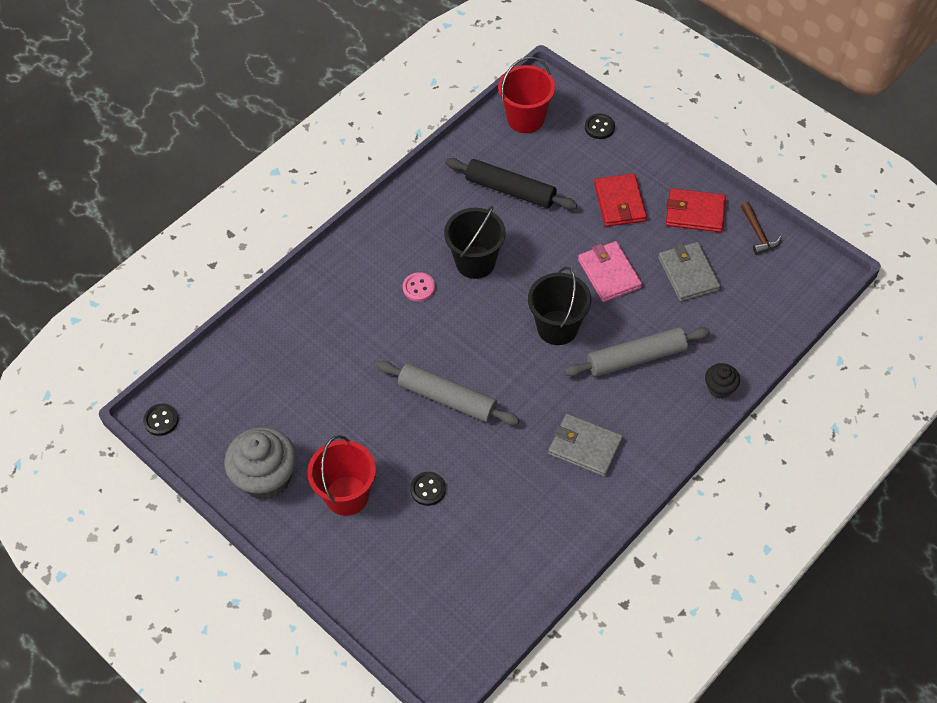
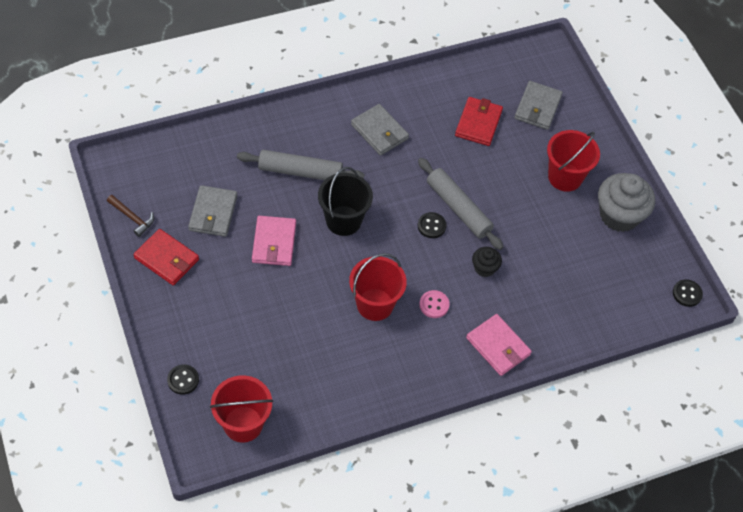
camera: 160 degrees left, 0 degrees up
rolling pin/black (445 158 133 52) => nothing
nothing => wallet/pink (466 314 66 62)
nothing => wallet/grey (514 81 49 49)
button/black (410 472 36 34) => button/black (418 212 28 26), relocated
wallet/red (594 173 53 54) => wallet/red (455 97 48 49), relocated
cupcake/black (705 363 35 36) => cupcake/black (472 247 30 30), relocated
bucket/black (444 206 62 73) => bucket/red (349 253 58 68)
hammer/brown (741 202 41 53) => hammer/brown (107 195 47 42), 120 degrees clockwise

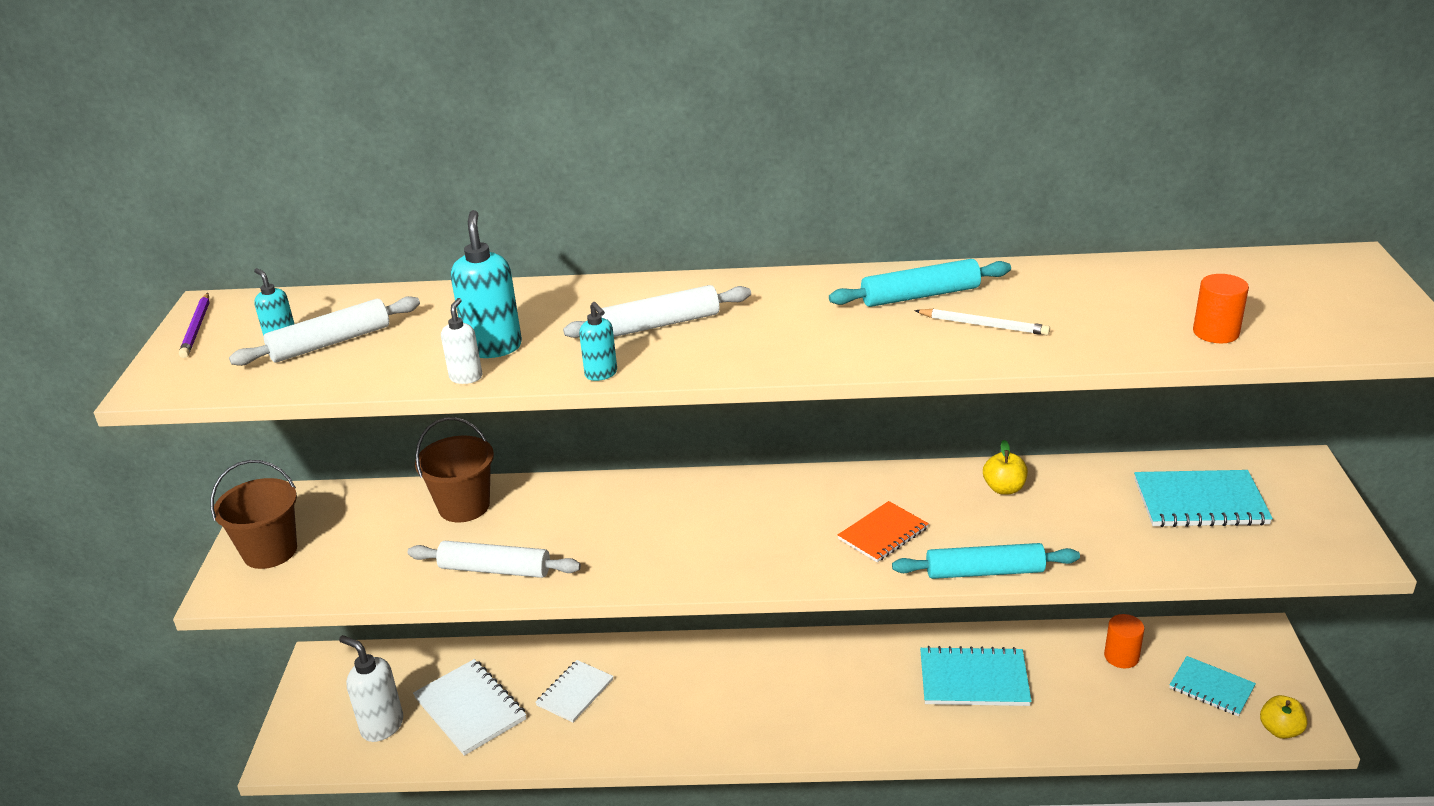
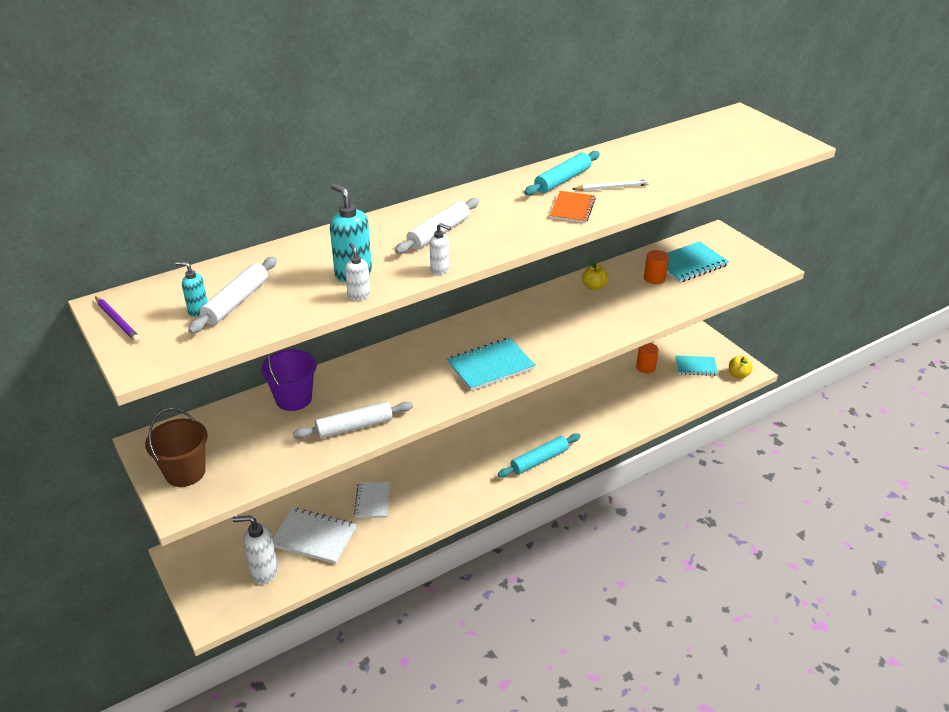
camera: 35 degrees left, 5 degrees up
notebook/orange (838 501 91 61) => notebook/orange (550 191 46 32), relocated
rolling pin/turquoise (892 543 188 36) => rolling pin/turquoise (497 433 84 45), relocated
notebook/turquoise (920 646 112 60) => notebook/turquoise (447 338 88 53), relocated
cylinder/orange (1193 274 56 69) => cylinder/orange (644 250 25 34), relocated
bucket/brown (415 417 79 106) => bucket/purple (261 345 56 66)
soap dispenser/turquoise (579 302 38 79) => soap dispenser/white (430 223 21 52)

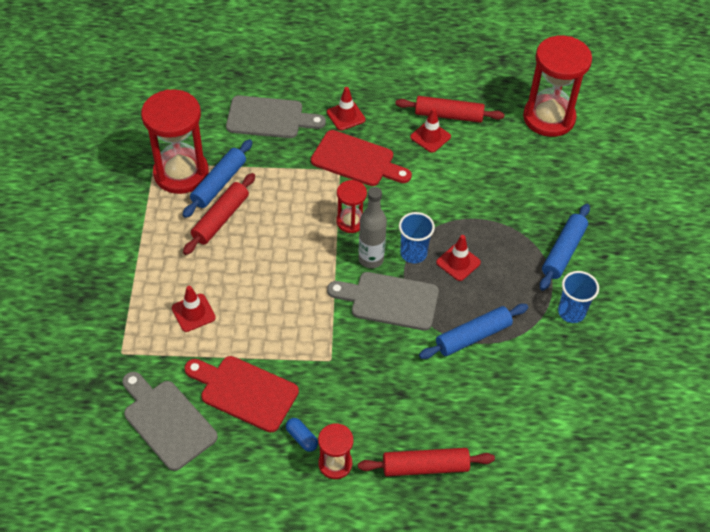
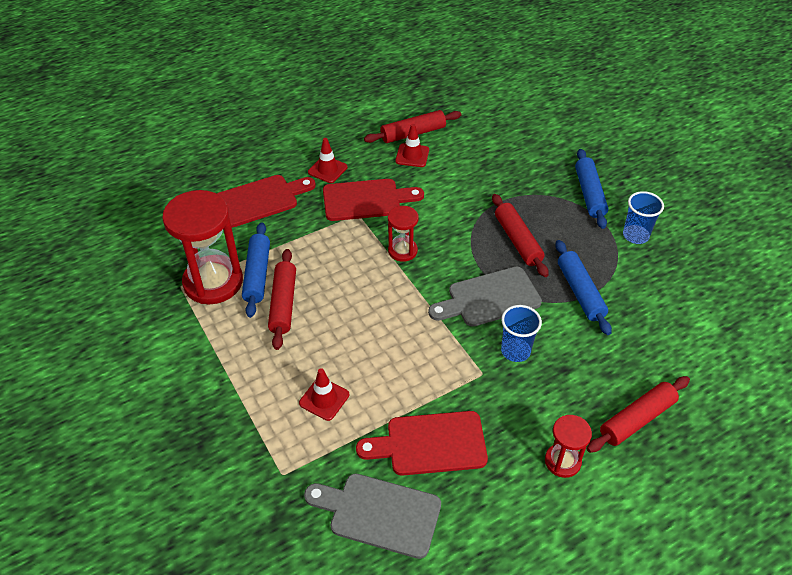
camera: 30 degrees left, 5 degrees down
capsule/blue (286 418 32 34) => nothing
bottle/grey (359 187 28 81) => nothing
hourglass/red (523 36 69 101) => nothing
cup/blue (399 212 36 51) => cup/blue (501 305 41 57), relocated
traffic cone/red (436 235 45 46) => rolling pin/red (492 194 57 83)
cutting board/grey (226 95 100 43) => cutting board/red (217 175 99 52)
rolling pin/blue (419 304 109 55) => rolling pin/blue (555 240 57 95), 45 degrees counterclockwise

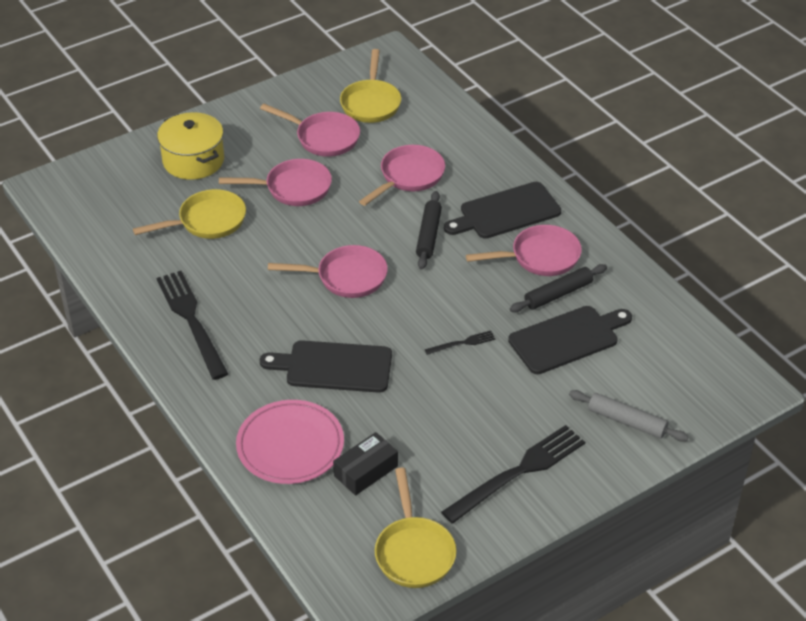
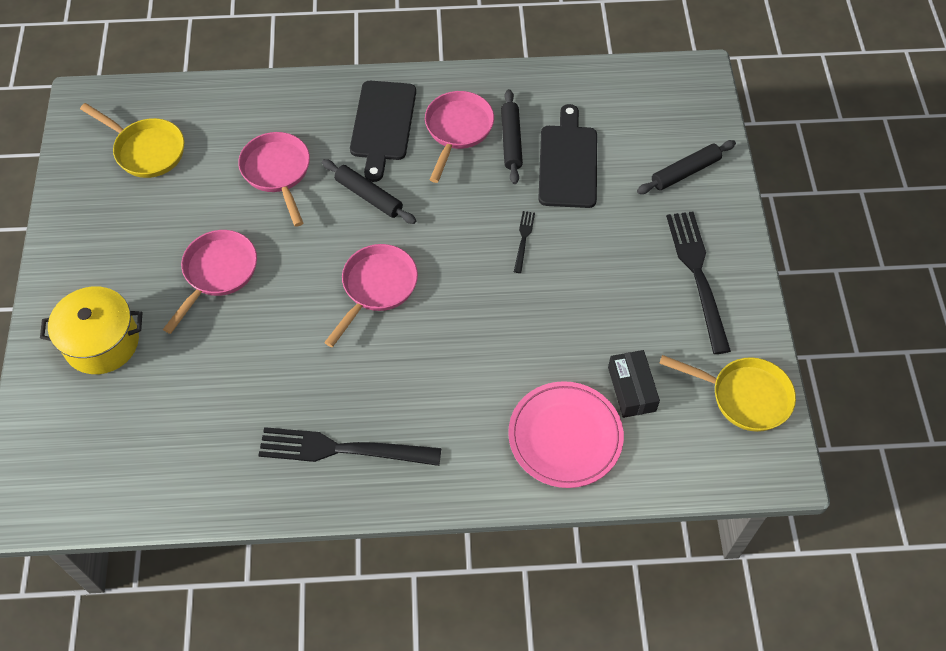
camera: 60 degrees left, 15 degrees up
pan/yellow (133 189 113 50) => nothing
pan/pink (260 104 100 53) => nothing
cutting board/black (260 340 132 53) => nothing
rolling pin/grey (569 390 119 51) => rolling pin/black (637 140 99 54)

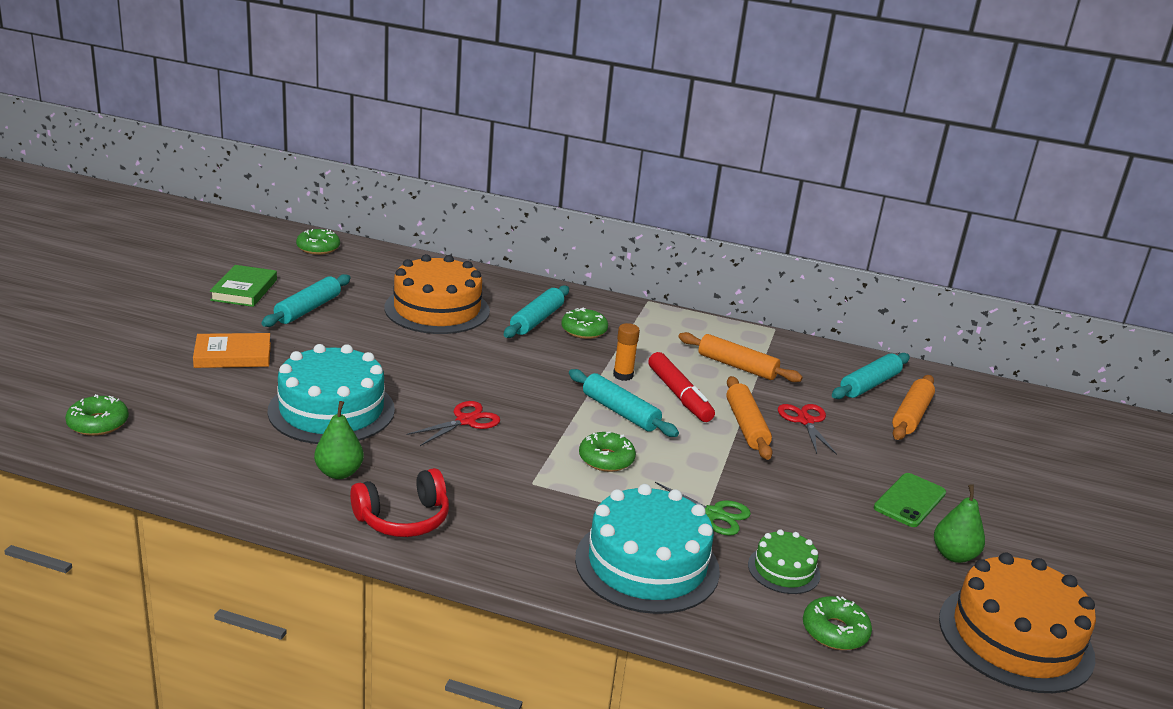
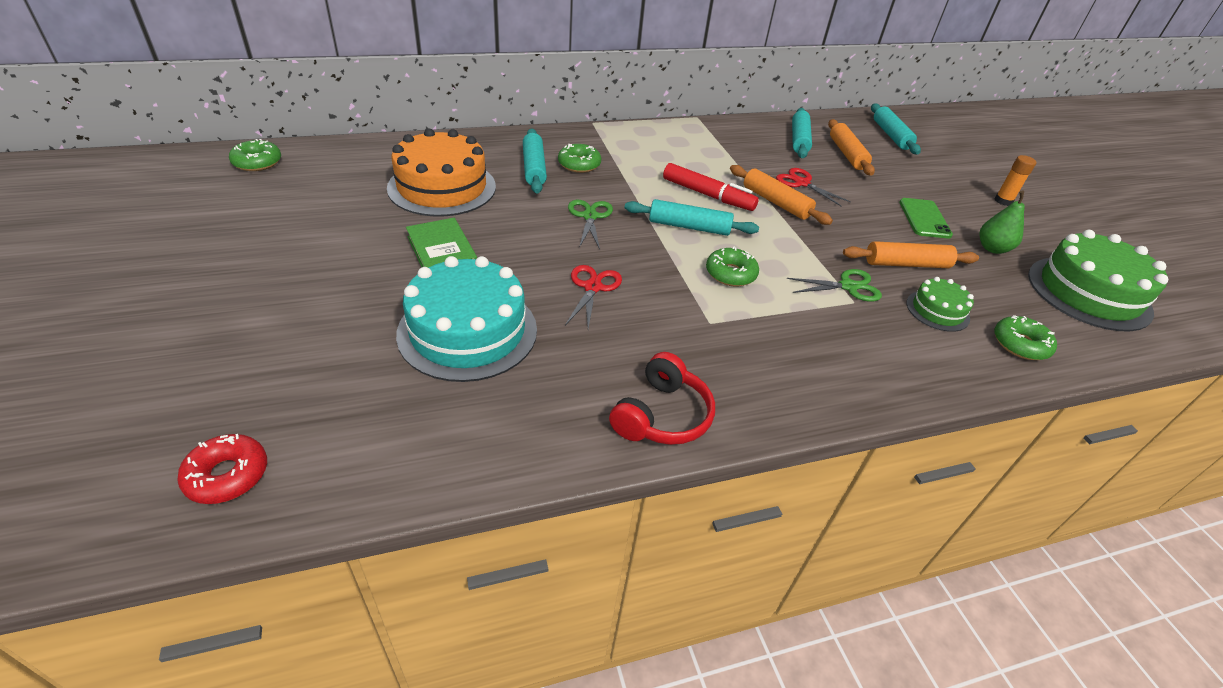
camera: 35 degrees left, 15 degrees up
book/orange (193 333 78 35) => nothing
pear/green (314 401 50 78) => nothing
cake/turquoise (575 484 145 130) => nothing
nothing => scissors/green (568 200 45 50)
book/green (210 265 67 42) => book/green (406 218 71 49), relocated
rolling pin/turquoise (262 274 89 53) => rolling pin/turquoise (871 103 50 51), relocated
glue stick/orange (613 323 27 58) => glue stick/orange (994 155 43 51), relocated
rolling pin/orange (678 332 125 50) => rolling pin/orange (843 241 136 27), relocated
donut/green (65 394 64 42) => donut/red (177 434 90 70)
cake/orange (939 552 157 141) => cake/green (1028 230 140 102)

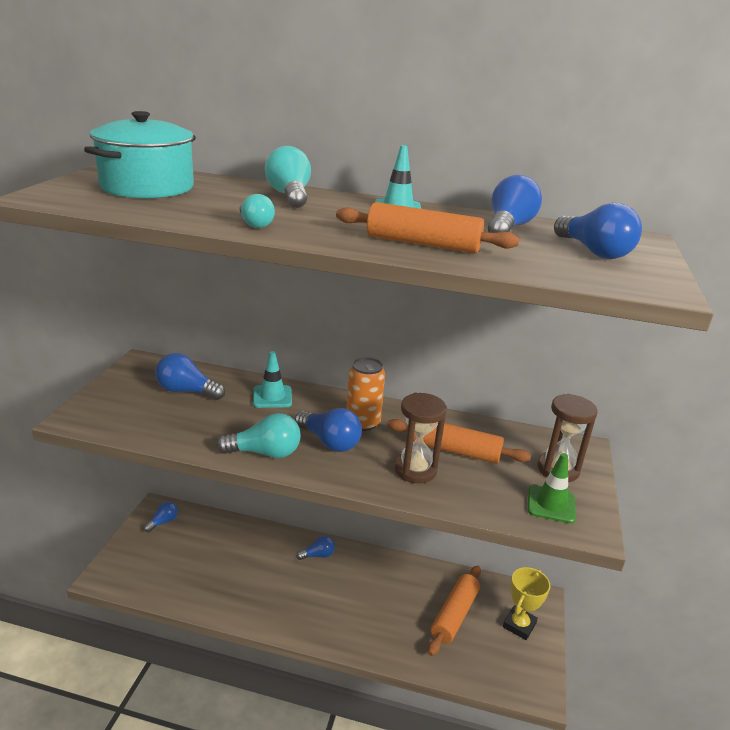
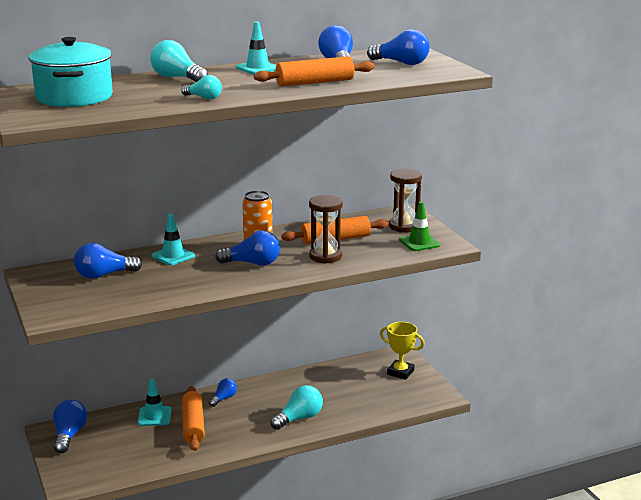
camera: 35 degrees left, 5 degrees down
nothing => traffic cone/turquoise (138 379 33 47)
light bulb/turquoise (217 413 84 45) => light bulb/turquoise (270 385 53 45), relocated
rolling pin/orange (428 565 53 91) => rolling pin/orange (182 386 23 65), relocated
trophy/yellow (503 567 47 73) => trophy/yellow (380 322 45 58), 60 degrees counterclockwise
light bulb/blue (144 501 34 31) => light bulb/blue (53 400 34 54), x1.62

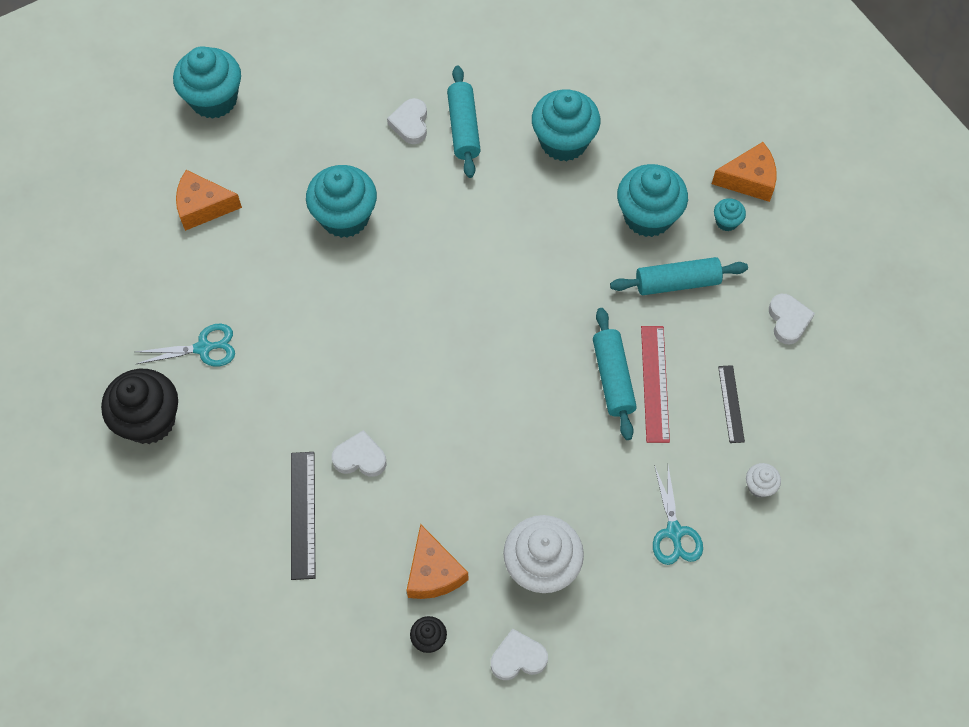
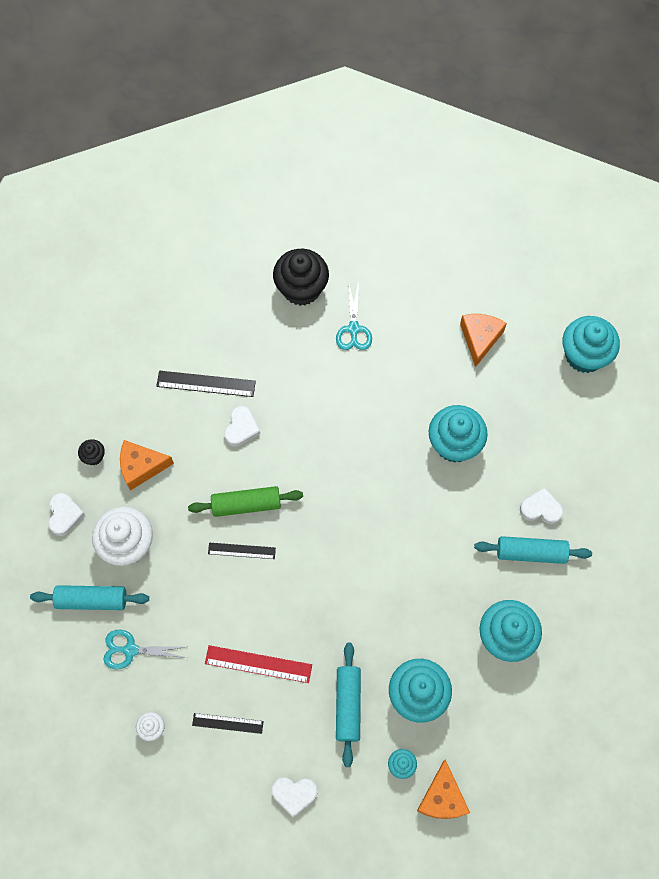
camera: 100 degrees right, 5 degrees up
nothing => rolling pin/green (188 486 115 31)
nothing => ruler/black (208 543 68 16)
rolling pin/turquoise (593 308 44 132) => rolling pin/turquoise (30 585 119 25), relocated

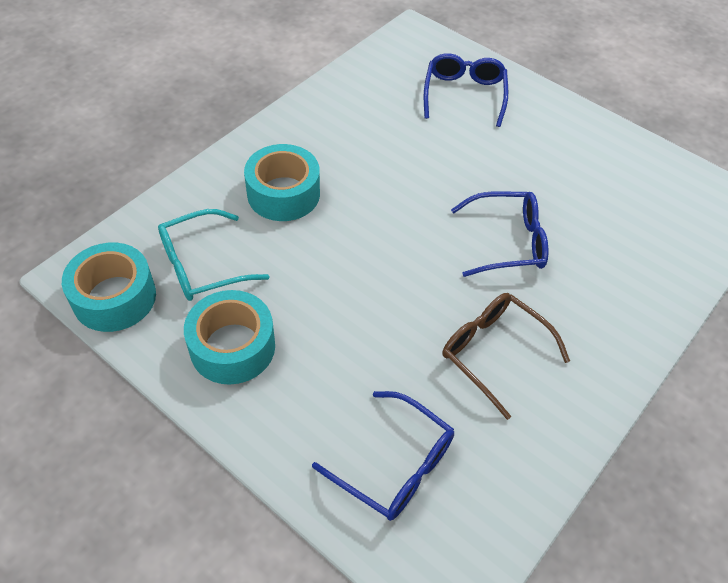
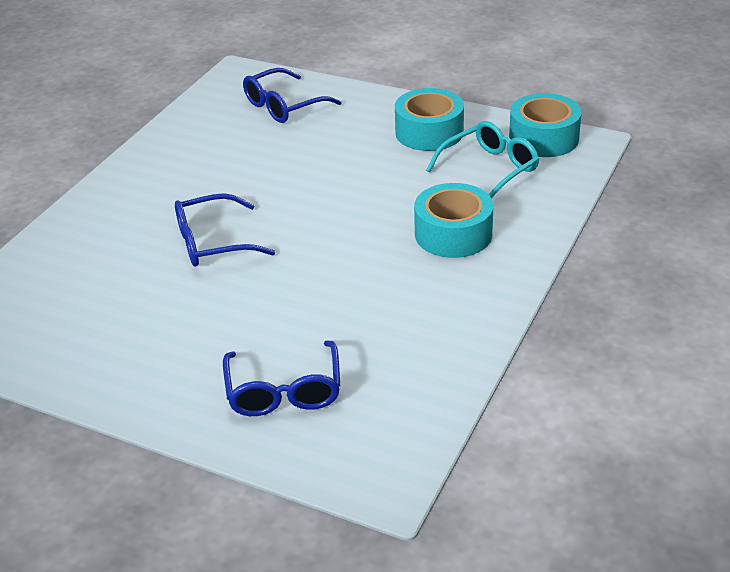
camera: 170 degrees right, 15 degrees down
glasses/brown (443 293 127 127) => nothing
glasses/blue (312 391 142 130) => glasses/blue (243 68 99 55), 60 degrees counterclockwise

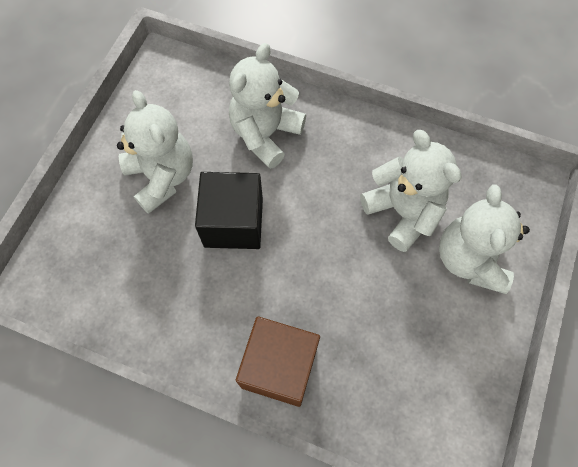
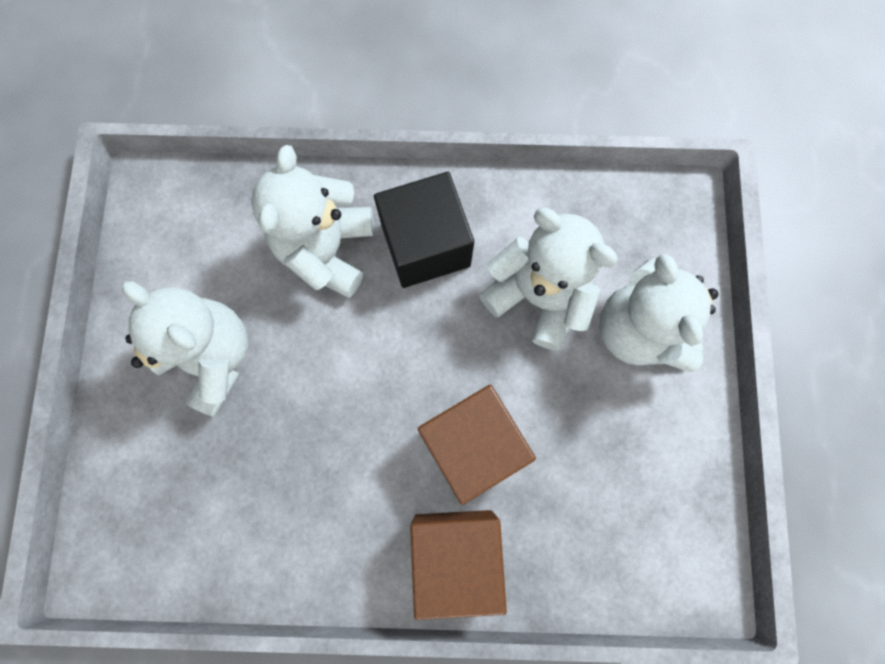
camera: 20 degrees left, 10 degrees up
nothing => cube/brown (418 385 118 120)
cube/black (195 172 68 77) => cube/black (374 172 100 116), relocated

